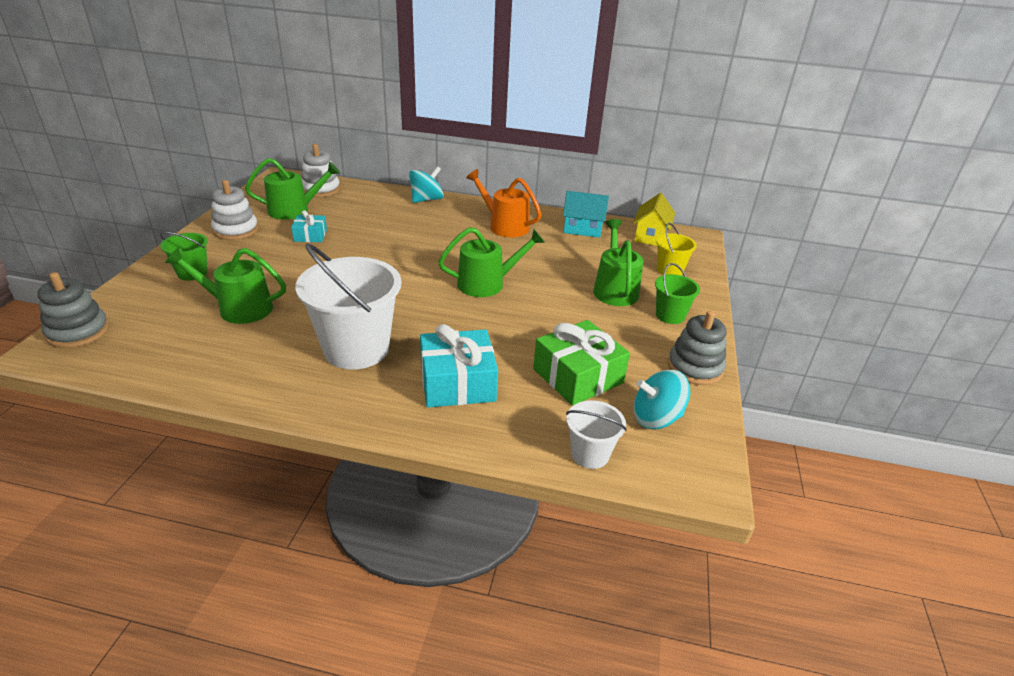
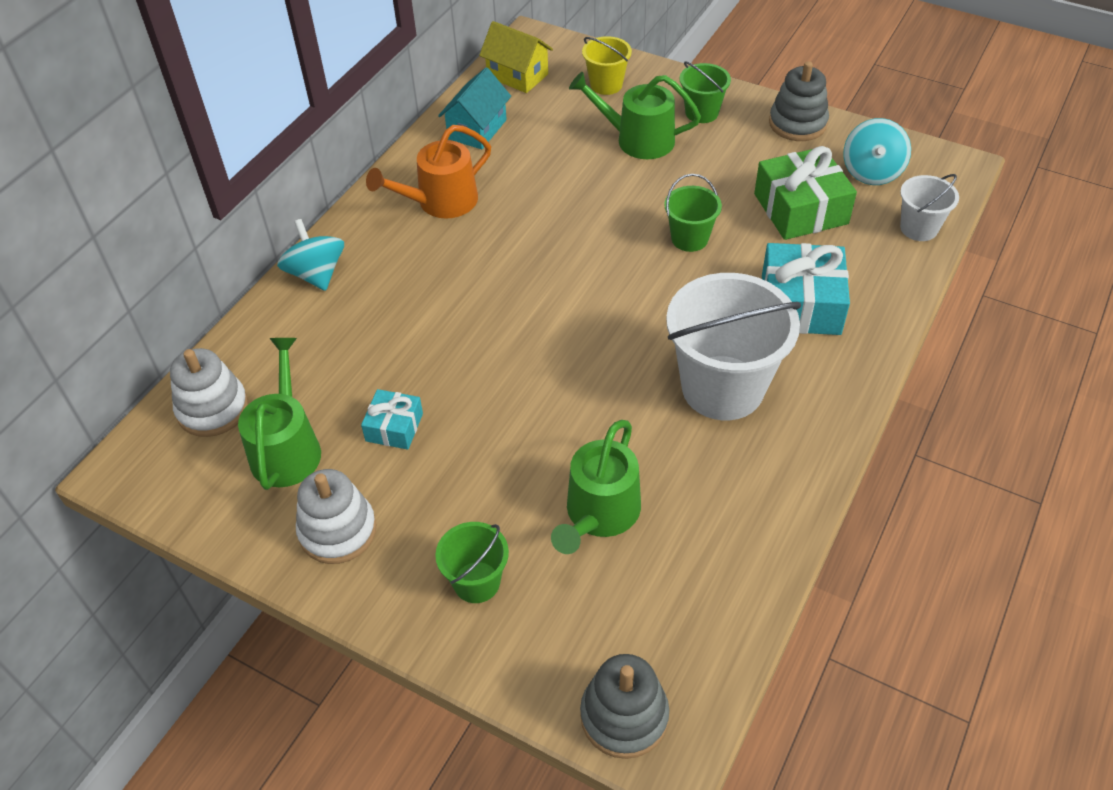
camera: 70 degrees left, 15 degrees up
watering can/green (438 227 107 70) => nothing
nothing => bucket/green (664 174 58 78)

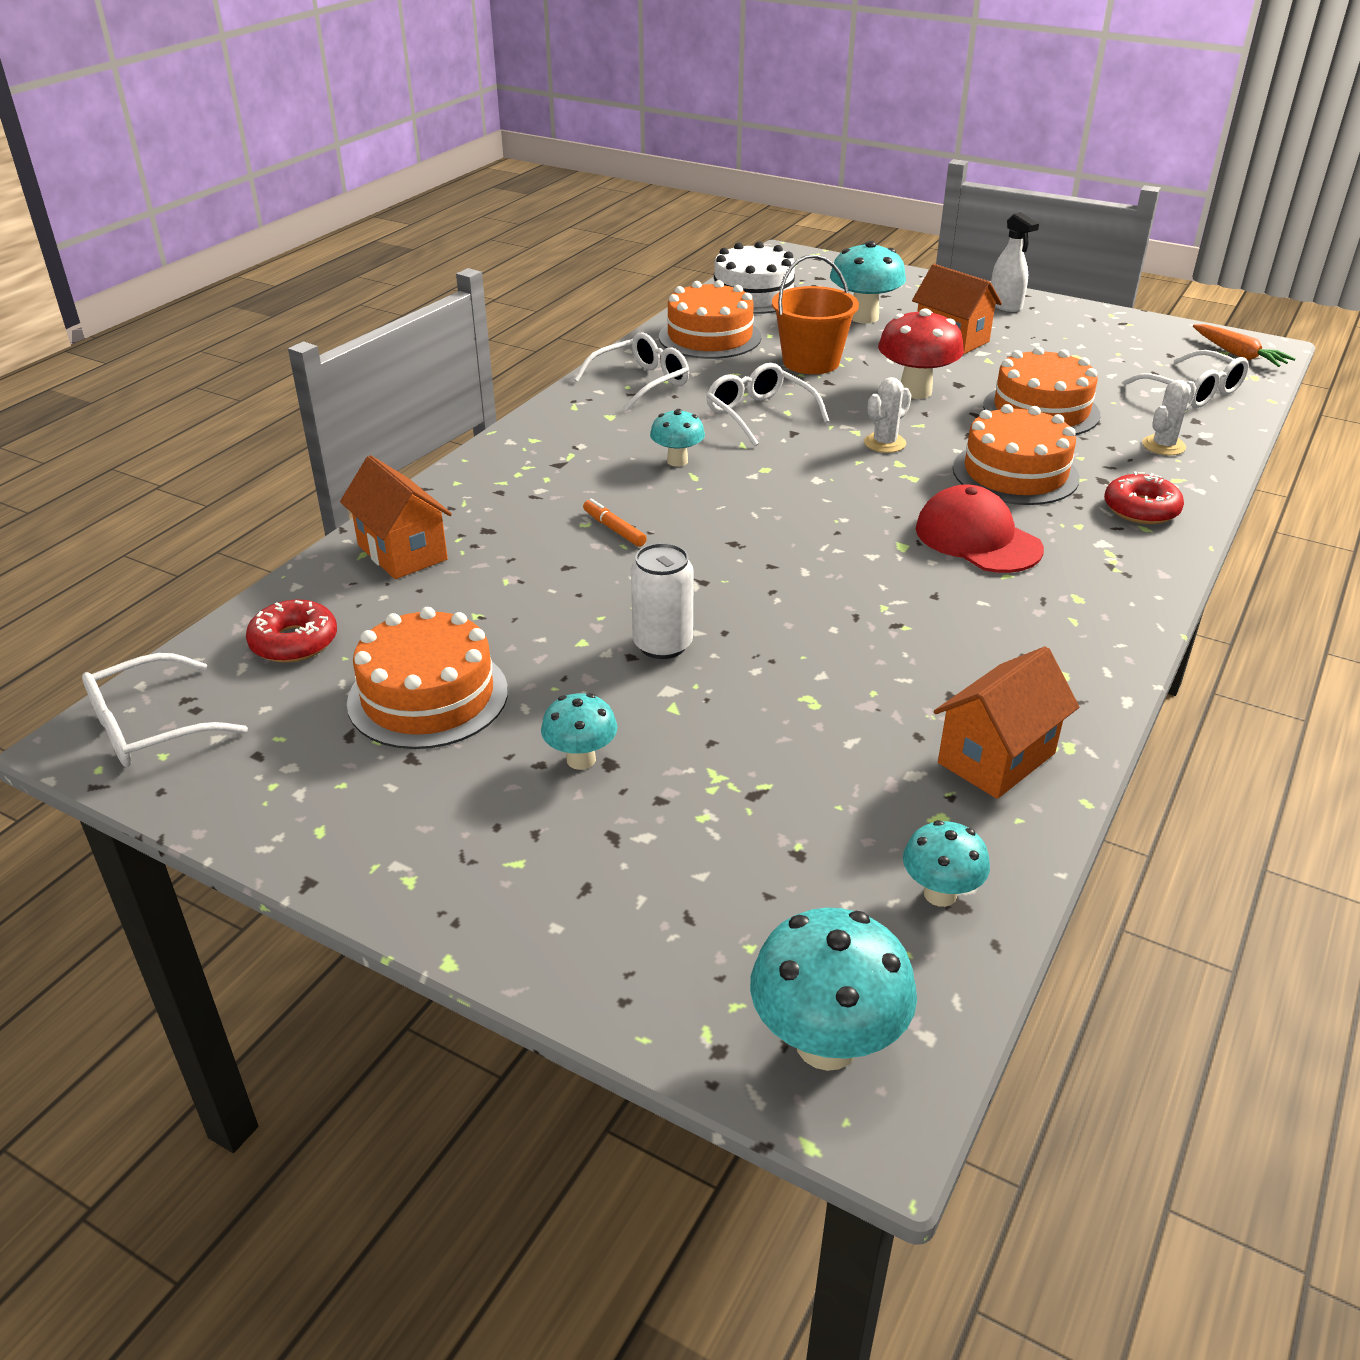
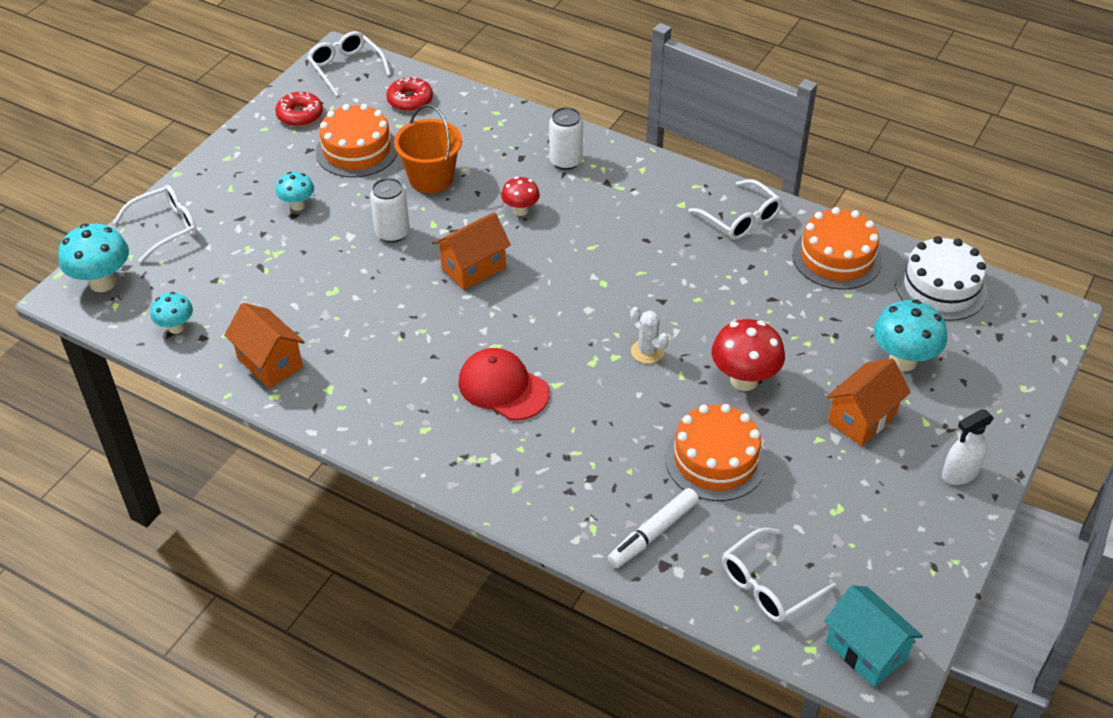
camera: 90 degrees right, 10 degrees up
mushroom/turquoise (650 409 55 58) => nothing
cake/orange (953 404 127 101) => nothing
nothing => can/white (549 107 34 63)
house/orange (340 455 112 124) => house/orange (434 212 77 78), relocated
glasses/white (706 363 124 83) => glasses/white (113 185 84 78), relocated
bucket/orange (772 255 87 119) => bucket/orange (394 104 68 89), relocated
donut/red (1104 471 80 53) => donut/red (275 92 48 34), relocated
marker/orange (583 499 64 48) => mushroom/red (501 177 39 39)
cactus/white (1142 380 54 75) => marker/white (608 488 91 80)
carrot/orange (1193 324 103 43) => house/turquoise (824 585 99 102)
cap/red (916 485 128 88) => cap/red (459 348 91 72), 105 degrees counterclockwise

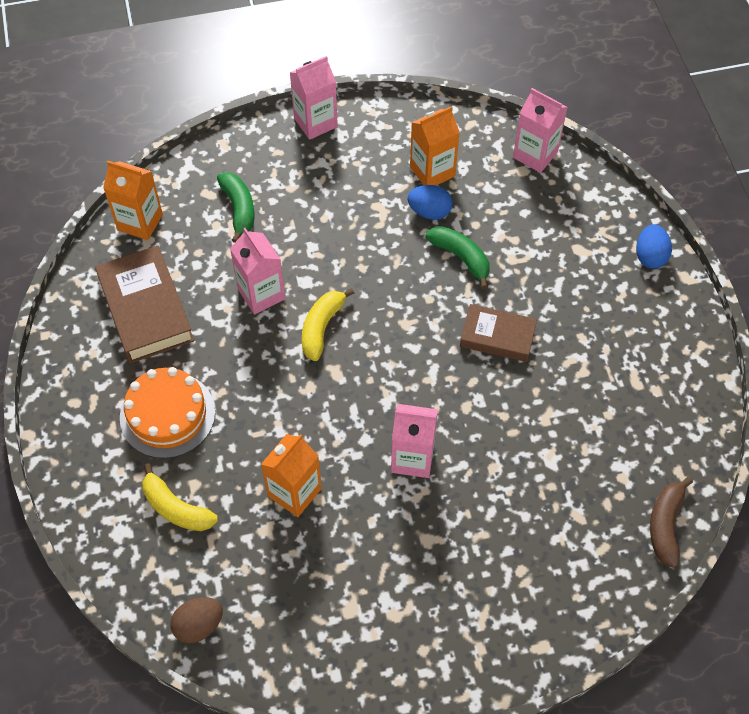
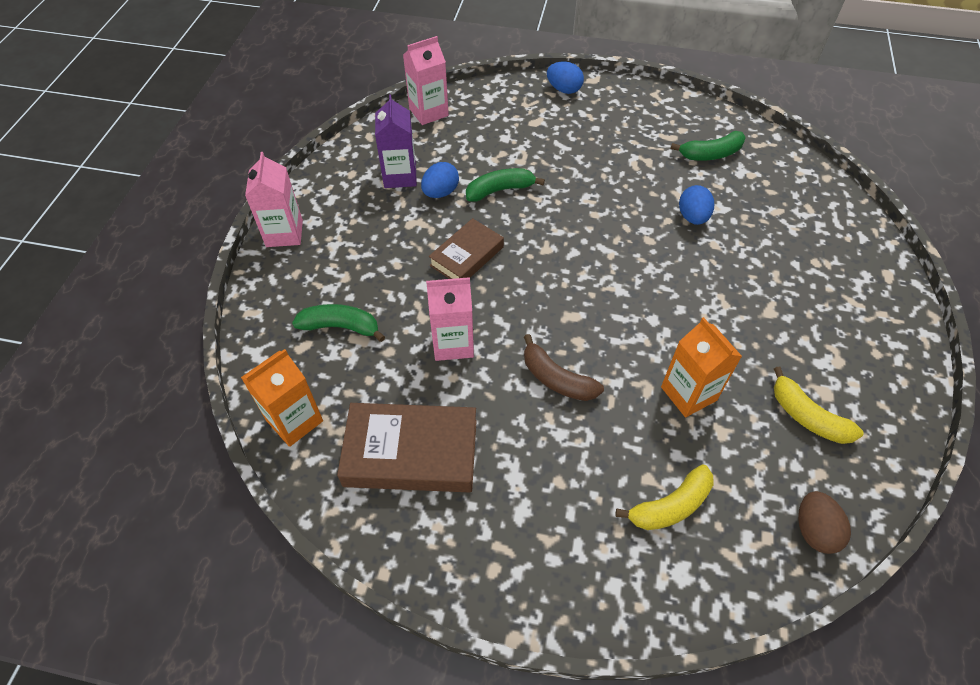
camera: 65 degrees left, 5 degrees down
cake/orange (120 367 95 91) => nothing
carton/pink (391 404 47 74) => nothing
nothing => banana/green (671 131 75 29)
nothing => egg/blue (679 185 35 40)
banana/yellow (302 288 53 73) => banana/yellow (774 367 90 77), relocated
book/brown (460 304 77 58) => book/brown (429 218 75 61), relocated
banana/brown (650 477 43 91) => banana/brown (524 334 80 67), relocated
carton/orange (410 107 50 79) => carton/purple (375 94 42 94)

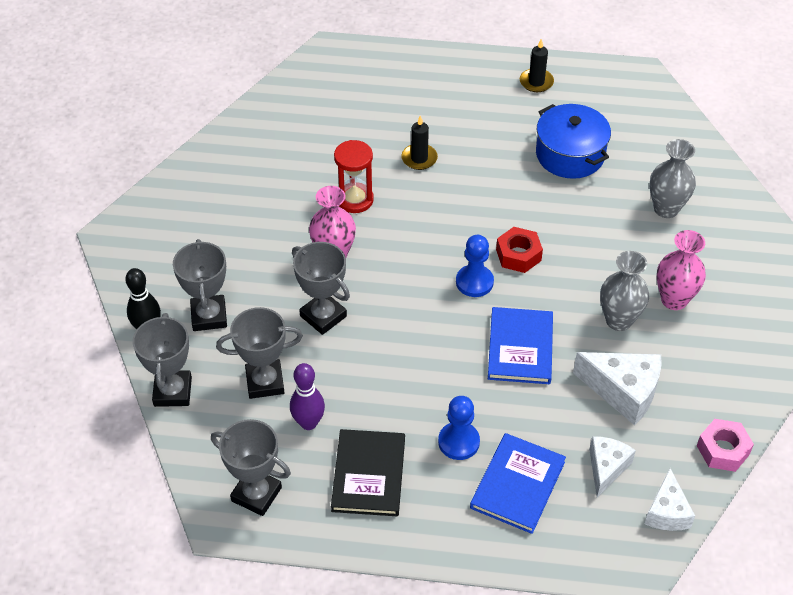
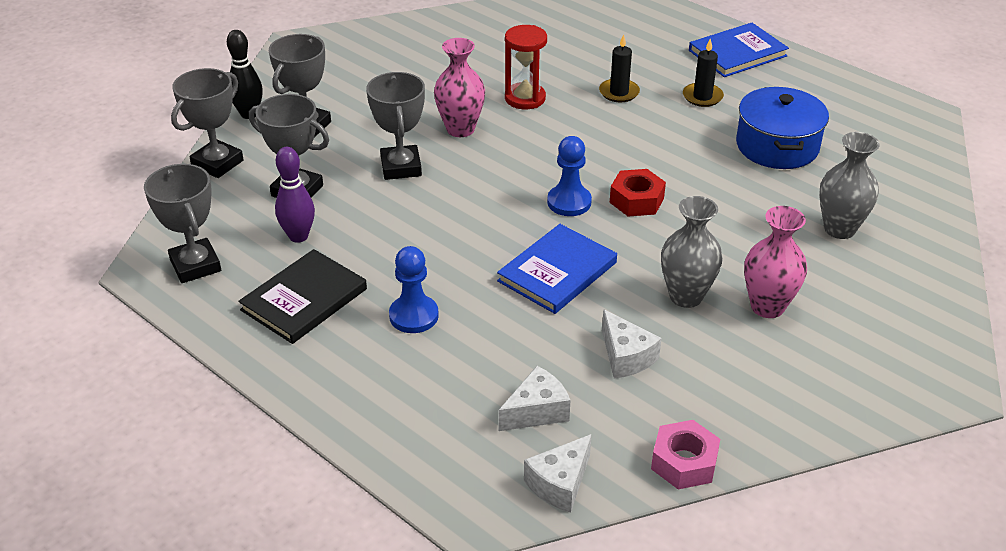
camera: 35 degrees right, 10 degrees down
book/blue (470 433 96 101) => book/blue (689 23 100 54), relocated
candle/black (520 39 34 53) => candle/black (683 38 41 69), relocated
cheese/white (573 352 88 73) => cheese/white (602 309 60 69), x0.65

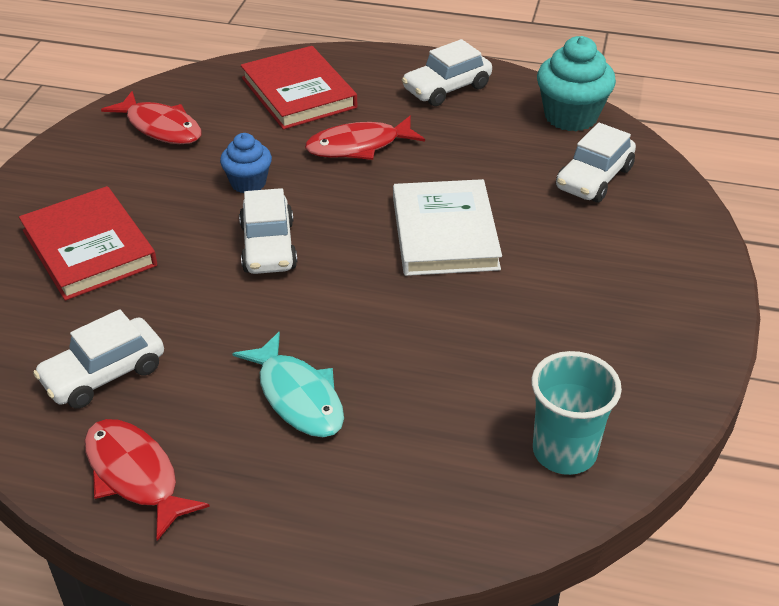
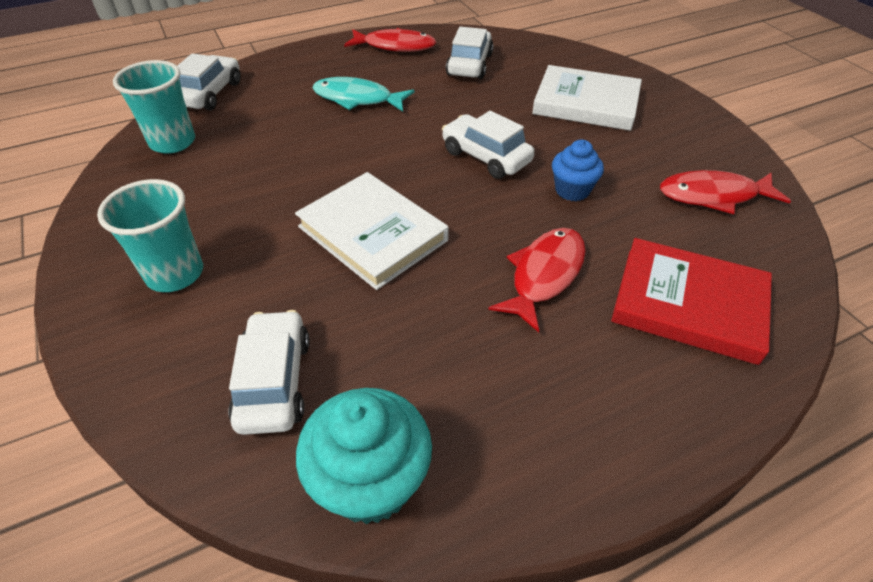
camera: 140 degrees right, 5 degrees up
nothing => cup/turquoise (97 179 106 113)
car/white (402 39 90 67) => car/white (178 53 63 57), relocated
book/red (19 186 138 115) => book/white (532 65 110 66)

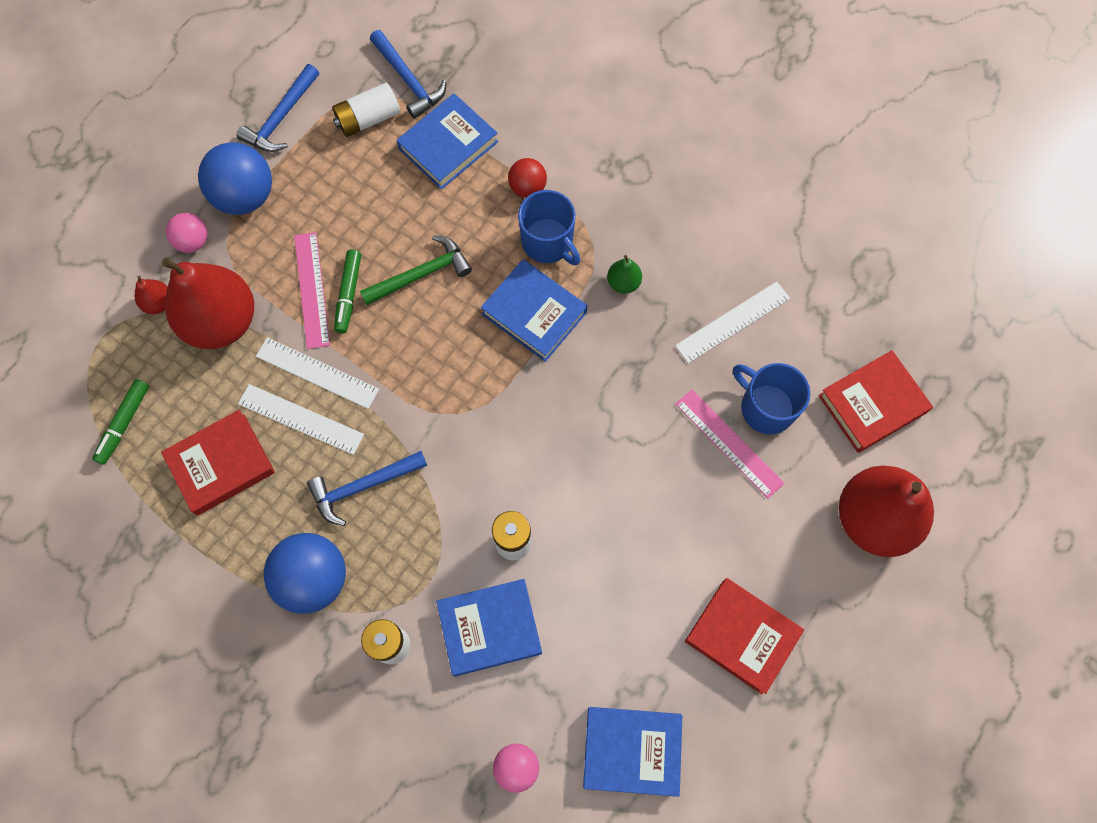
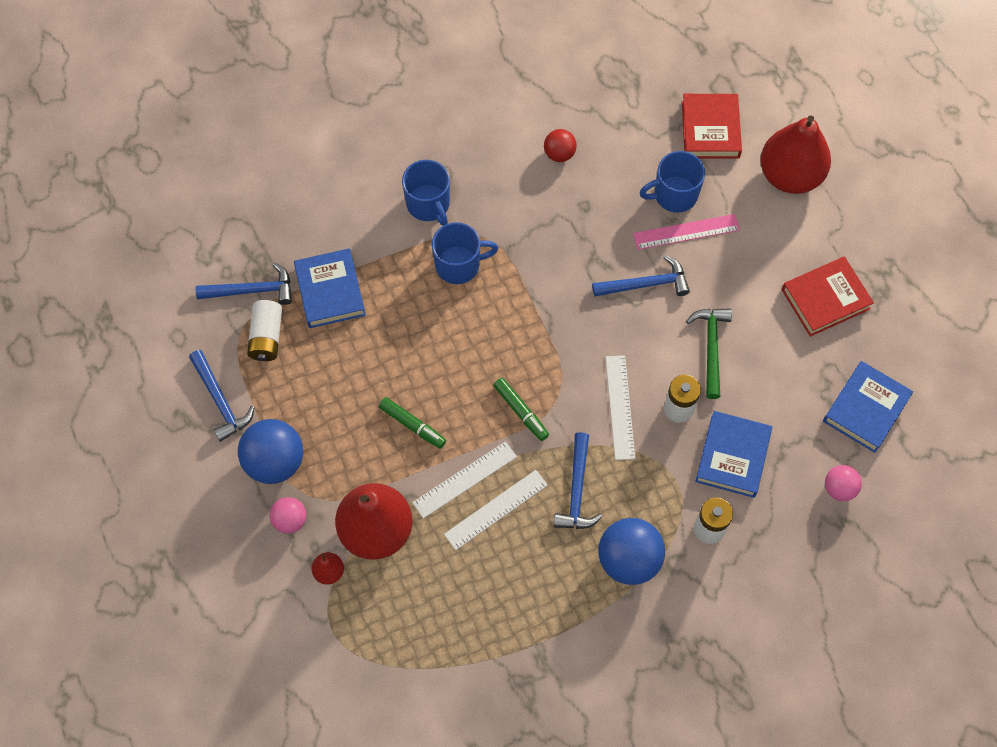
camera: 60 degrees left, 5 degrees down
book/red (161 410 114 106) => nothing
ruler/pink (294 232 36 117) => nothing
book/blue (481 259 106 103) => nothing
pear/green (607 255 35 39) => nothing
nothing => mug/blue (402 160 48 66)
nothing => hammer/blue (592 255 98 42)
marker/green (92 379 57 86) => marker/green (493 378 56 63), relocated
hammer/green (360 235 112 70) => hammer/green (686 308 46 91), relocated
ball/red (508 158 39 40) => ball/red (544 129 33 33), relocated
ruler/white (675 281 115 82) => ruler/white (606 355 29 105), relocated

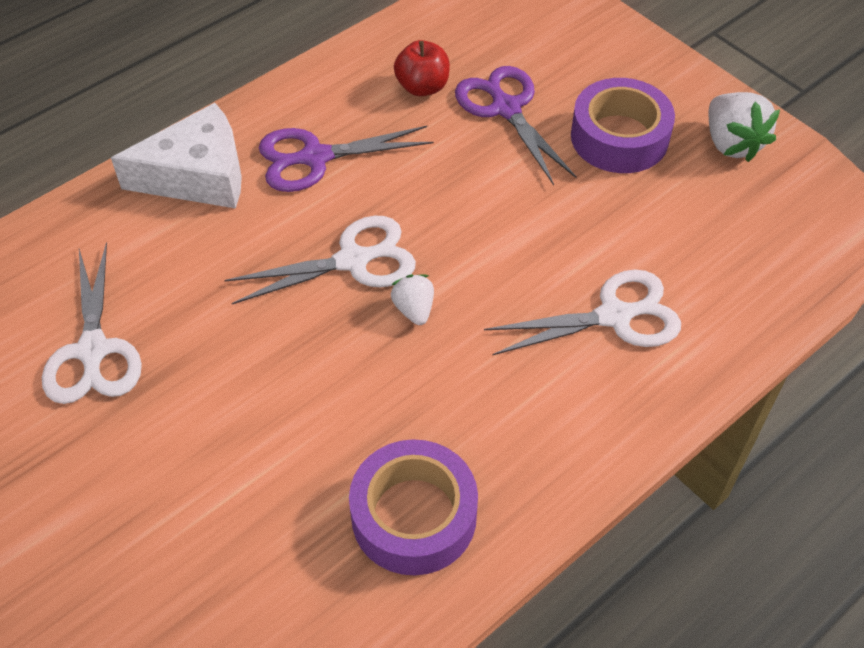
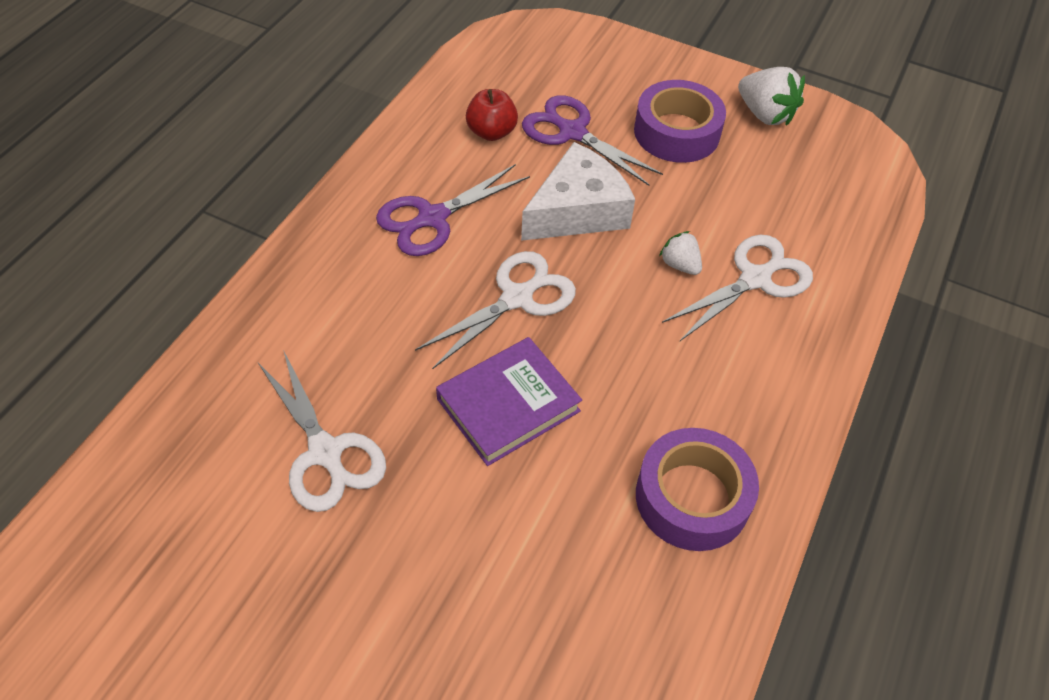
camera: 25 degrees left, 0 degrees up
nothing => book/purple (436 337 146 129)
cheese/white (111 103 131 106) => cheese/white (521 142 114 99), relocated
strawberry/white (391 274 43 51) => strawberry/white (659 231 43 44), relocated

